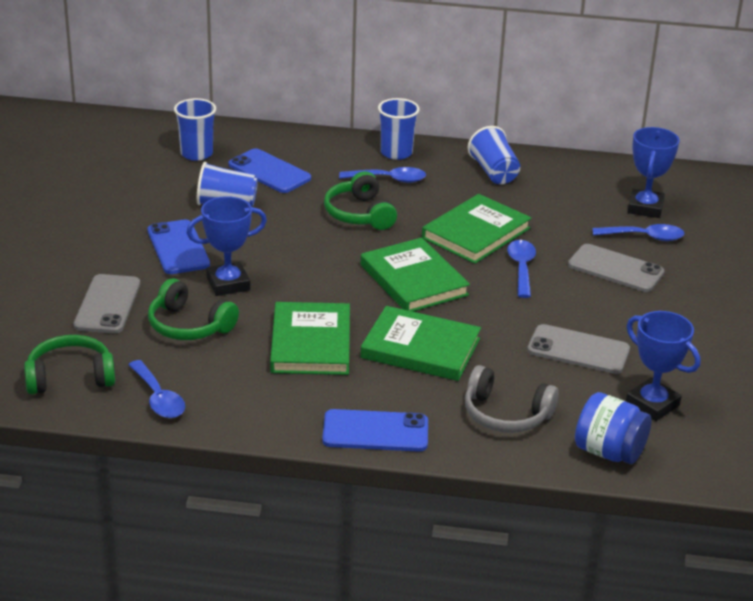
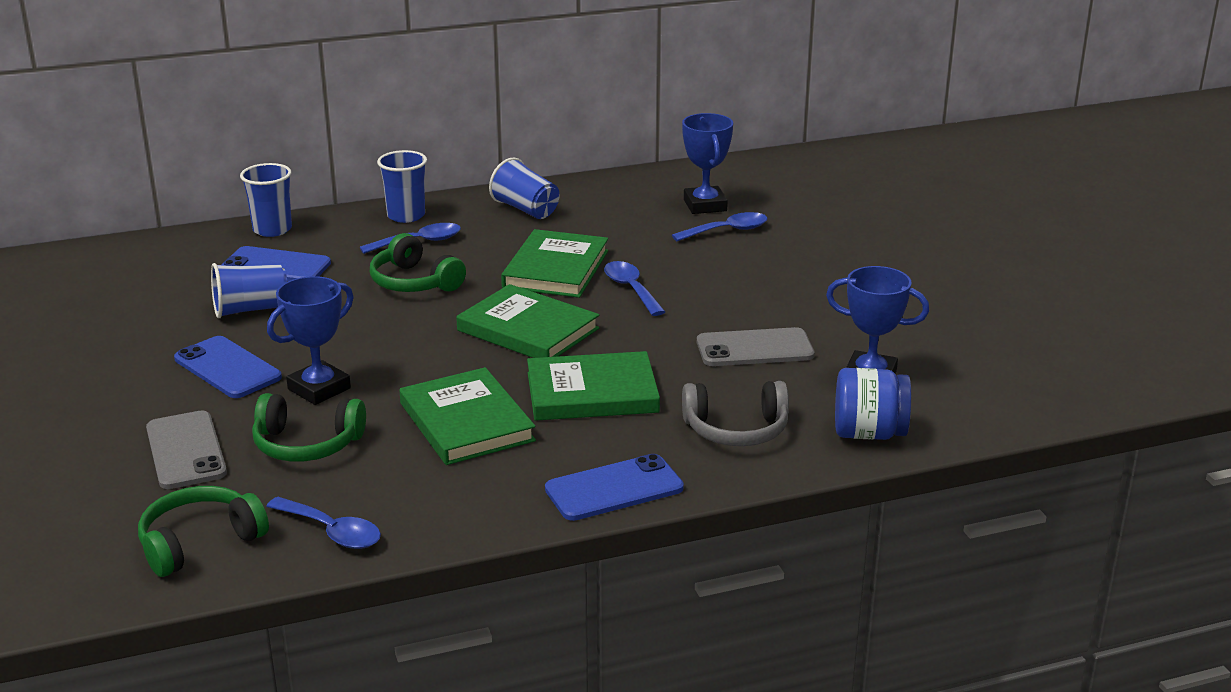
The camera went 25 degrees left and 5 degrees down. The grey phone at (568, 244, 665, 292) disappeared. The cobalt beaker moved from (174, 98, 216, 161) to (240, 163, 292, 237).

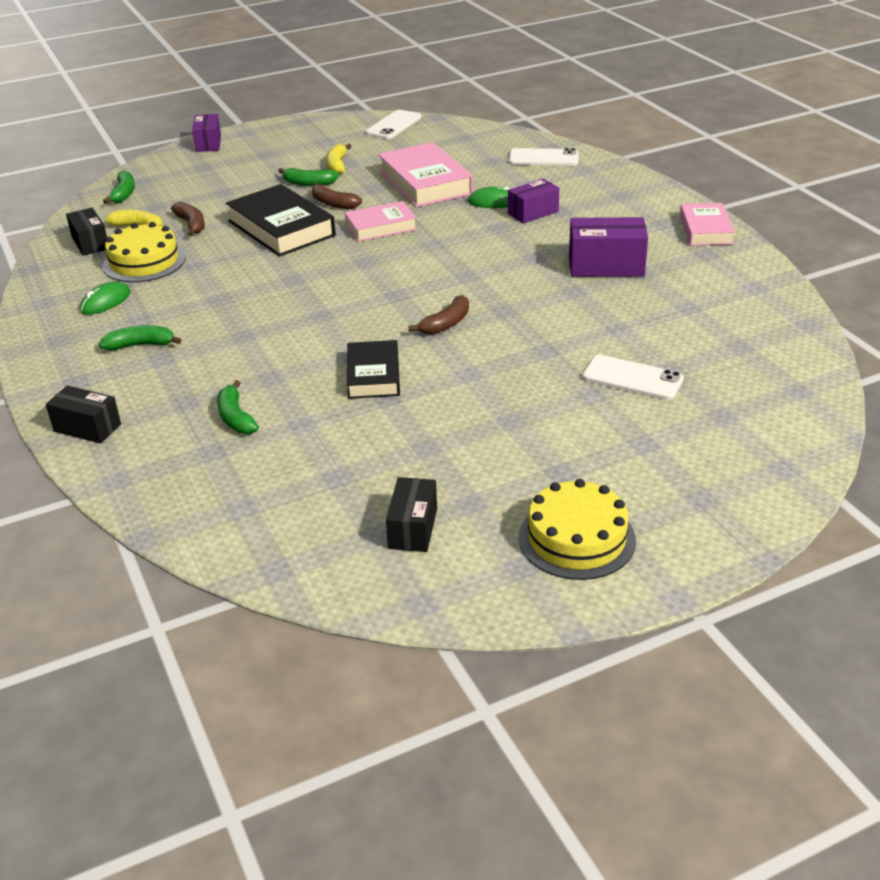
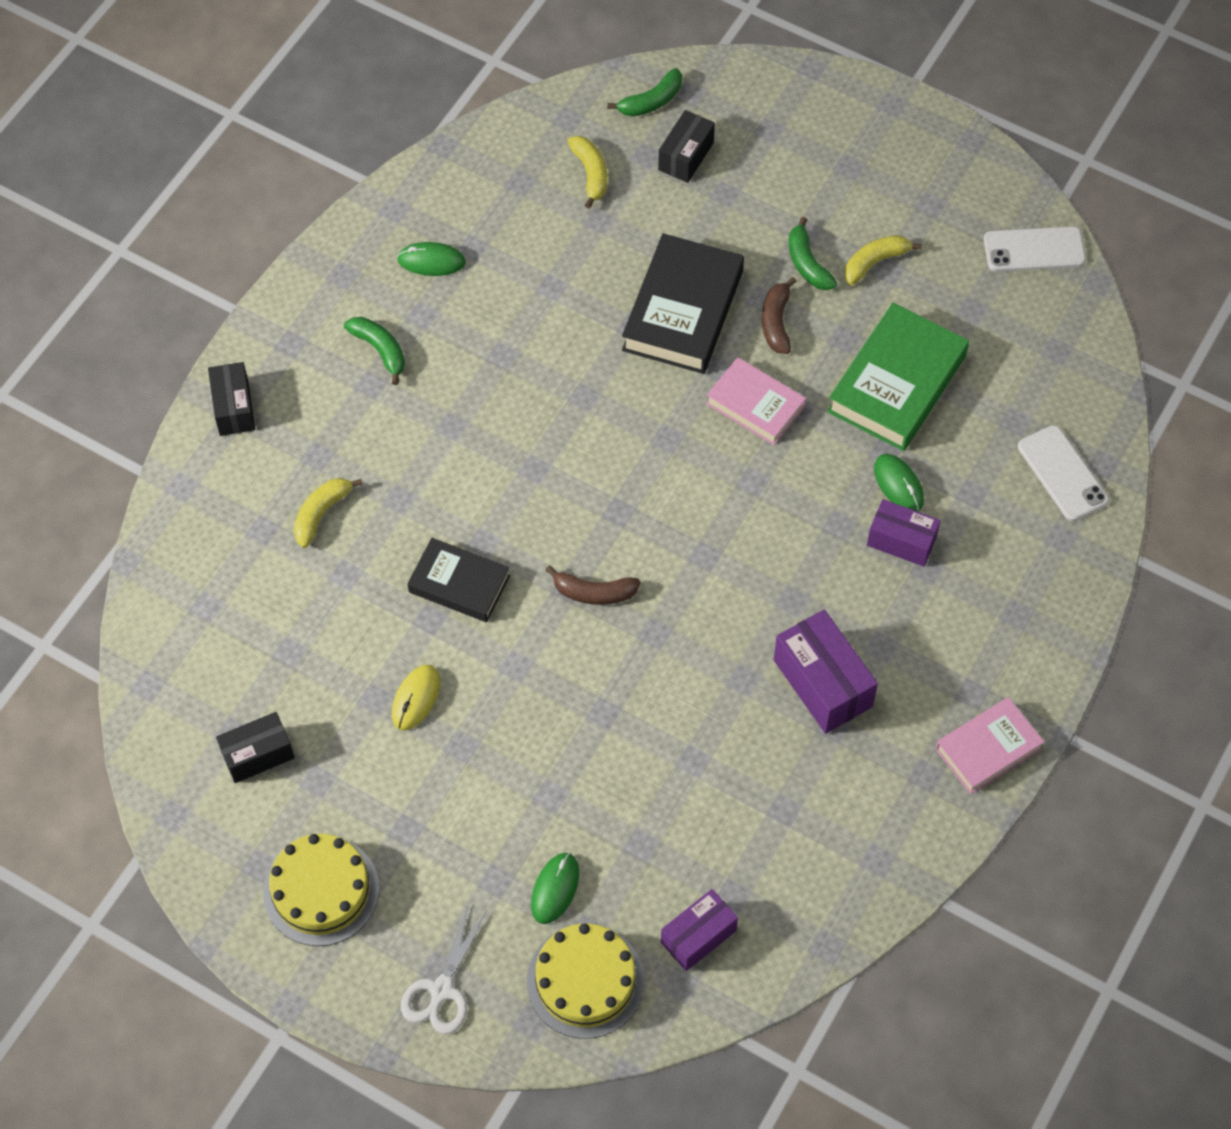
The camera went 55 degrees right and 25 degrees up. The brown toy banana at (171, 202, 205, 236) disappeared. The pure white phone at (582, 355, 684, 400) disappeared. The bright yellow PC mouse at (392, 664, 440, 730) appeared. The pure white shears at (401, 905, 487, 1034) appeared. The green PC mouse at (531, 853, 579, 924) appeared. The black parcel moved from (66, 208, 107, 256) to (658, 110, 715, 183). The bright yellow cake moved from (103, 222, 186, 282) to (527, 923, 644, 1039). The royal purple parcel moved from (192, 114, 221, 152) to (661, 889, 738, 971). The green toy banana at (217, 380, 259, 434) became the bright yellow toy banana at (294, 478, 363, 548). The pink hardcover at (378, 142, 473, 207) became the green hardcover at (827, 303, 969, 451). The black hardcover at (347, 340, 400, 399) turned 60 degrees clockwise.

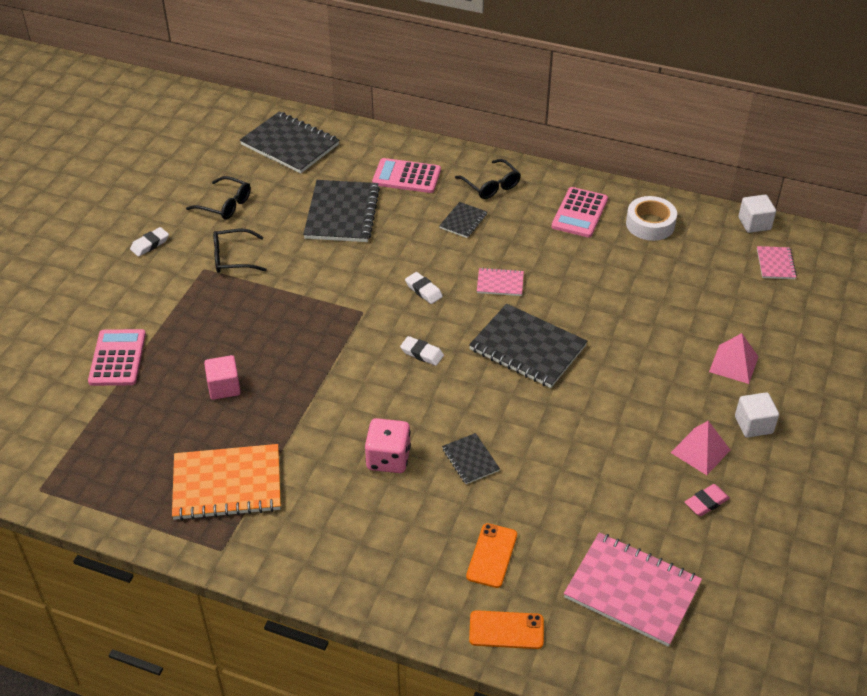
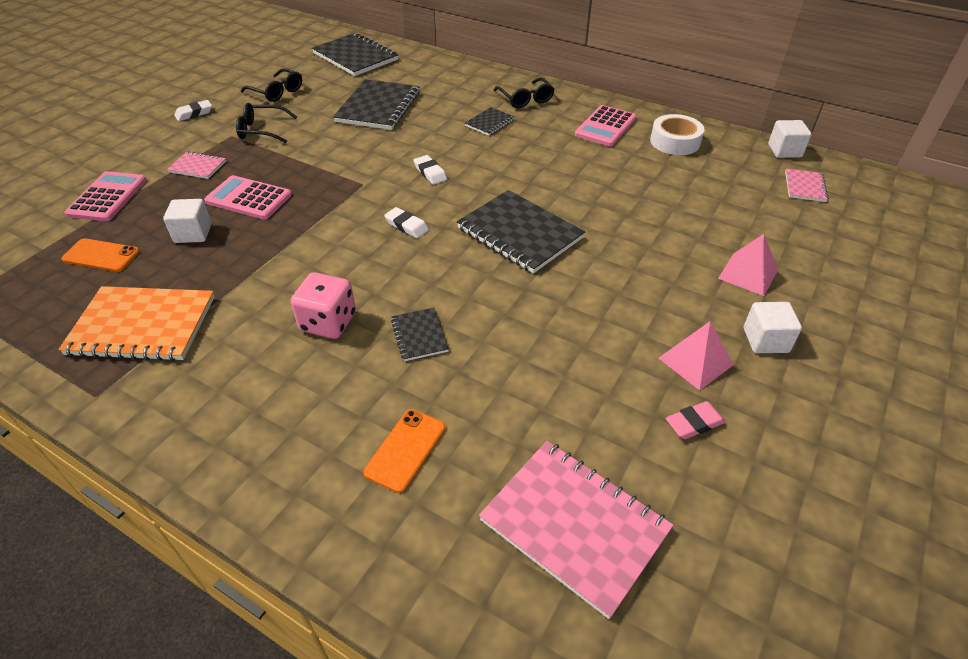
The camera went 10 degrees right and 0 degrees up. The pink calculator moved from (372, 158, 441, 193) to (204, 175, 292, 220). The bright orange phone moved from (469, 610, 544, 649) to (62, 238, 140, 272). The pink notebook moved from (477, 268, 524, 296) to (167, 151, 226, 179). The pink block at (204, 355, 241, 400) became the pure white block at (163, 199, 212, 243).

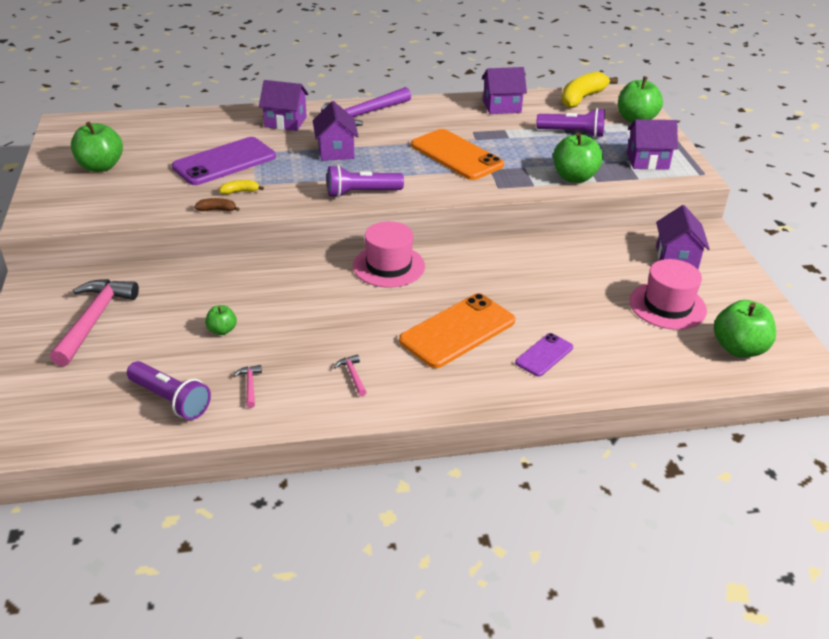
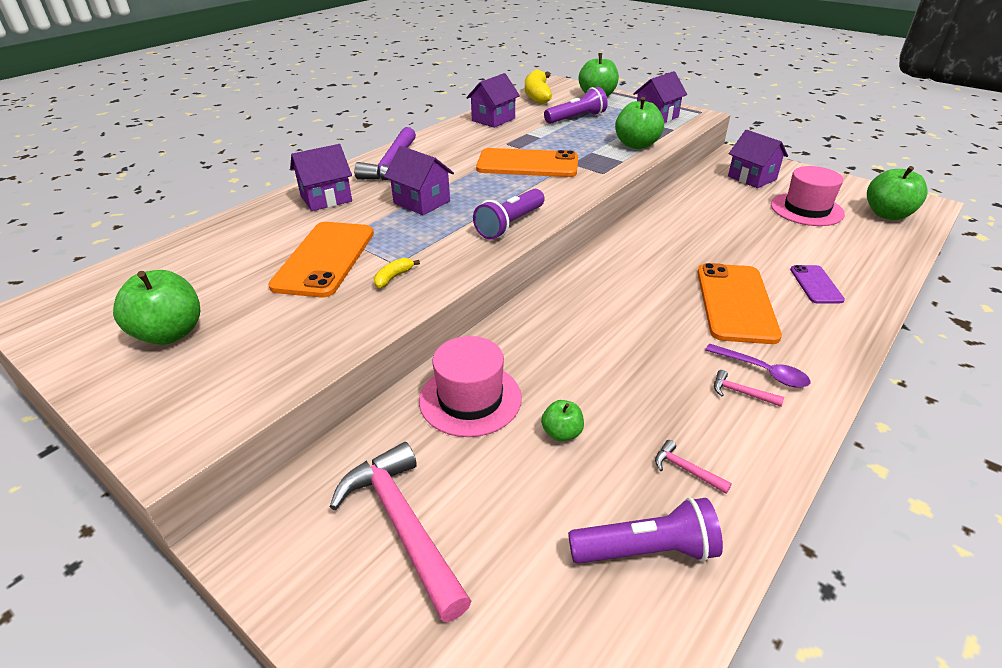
The camera went 40 degrees left and 0 degrees up. The brown toy banana at (194, 198, 239, 211) disappeared. The royal purple spoon at (705, 344, 811, 388) appeared. The pink top hat moved from (353, 221, 425, 288) to (419, 336, 522, 437). The royal purple phone at (172, 137, 276, 185) became the bright orange phone at (268, 222, 374, 298).

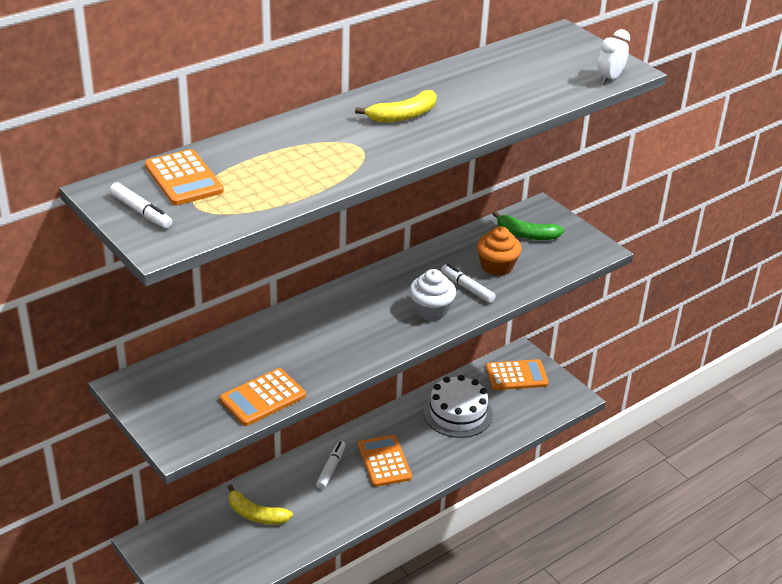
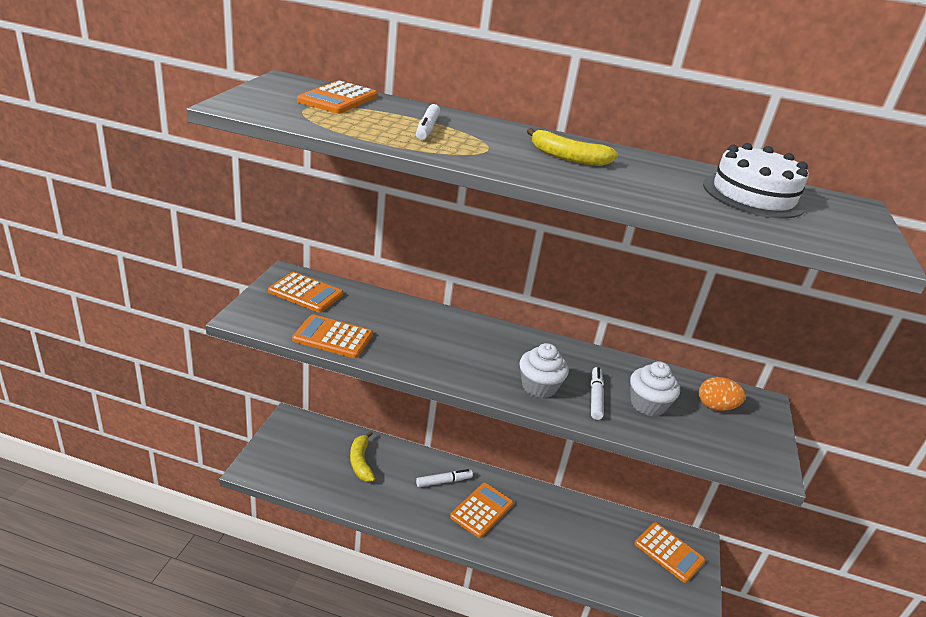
The camera went 50 degrees right and 5 degrees down. The pure white alarm clock at (597, 29, 630, 84) disappeared. The bright orange calculator at (268, 272, 343, 313) appeared. The pure white marker moved from (110, 182, 172, 228) to (416, 104, 440, 140). The pure white cake moved from (423, 375, 493, 438) to (703, 143, 809, 218). The green toy banana at (493, 211, 564, 240) was replaced by the bright orange egg shape at (699, 377, 746, 411). The bright orange fairy cake at (477, 226, 522, 276) became the pure white fairy cake at (630, 361, 680, 416).

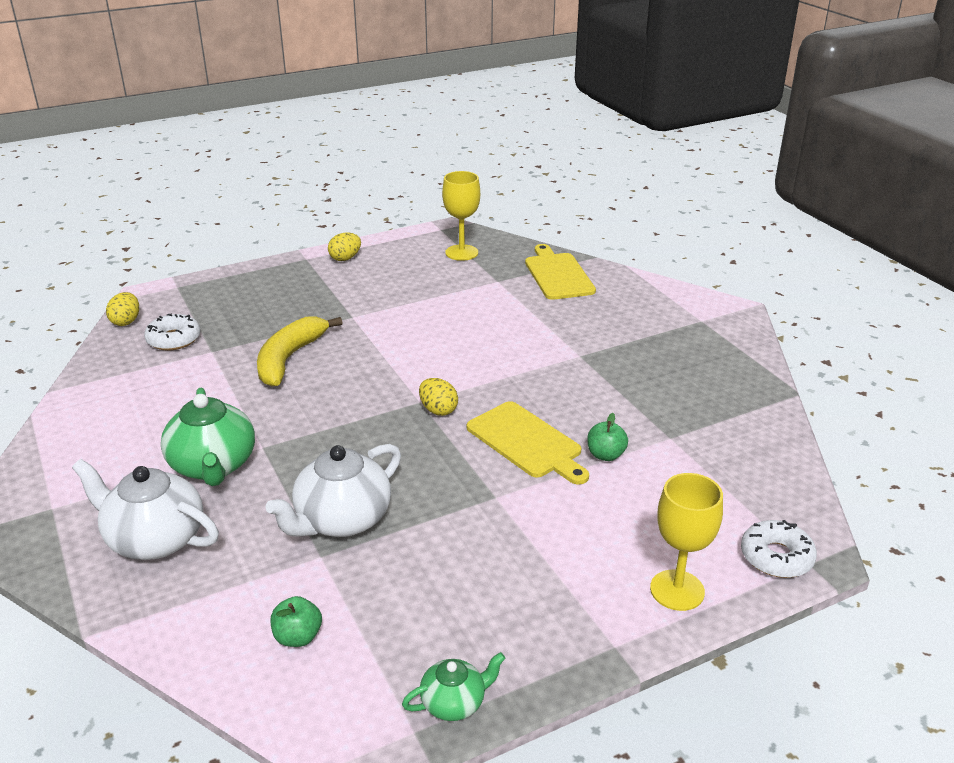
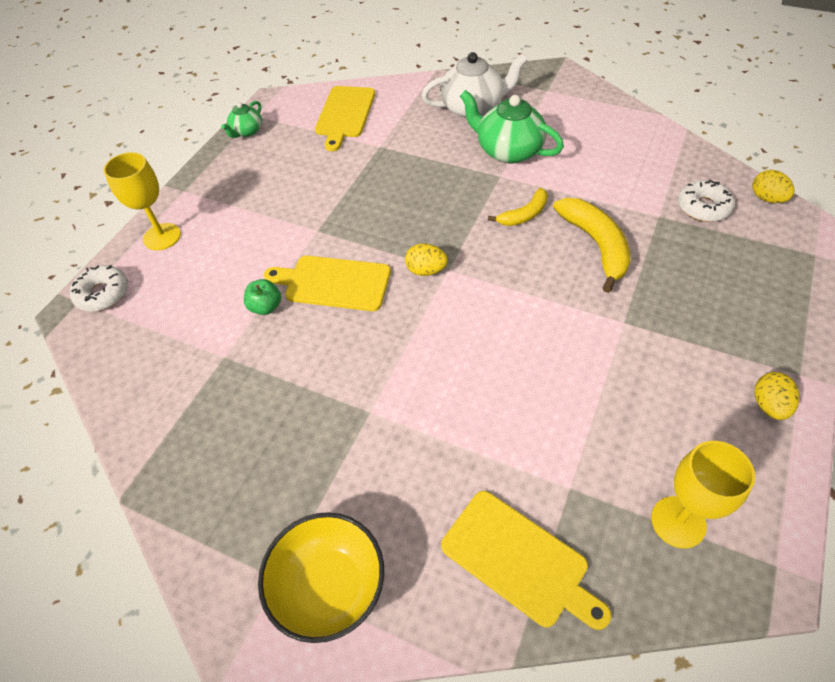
The camera went 145 degrees right and 20 degrees up. The pure white tea pot at (265, 444, 401, 537) disappeared. The bright yellow bowl at (258, 512, 384, 643) appeared. The bright yellow toy banana at (488, 188, 548, 226) appeared. The green toy apple at (270, 596, 322, 647) was replaced by the bright yellow chopping board at (315, 86, 375, 151).

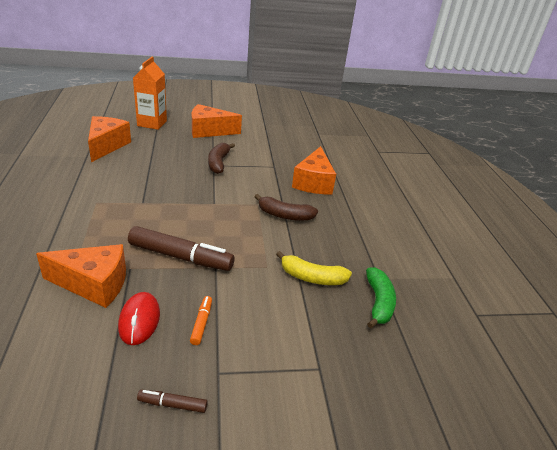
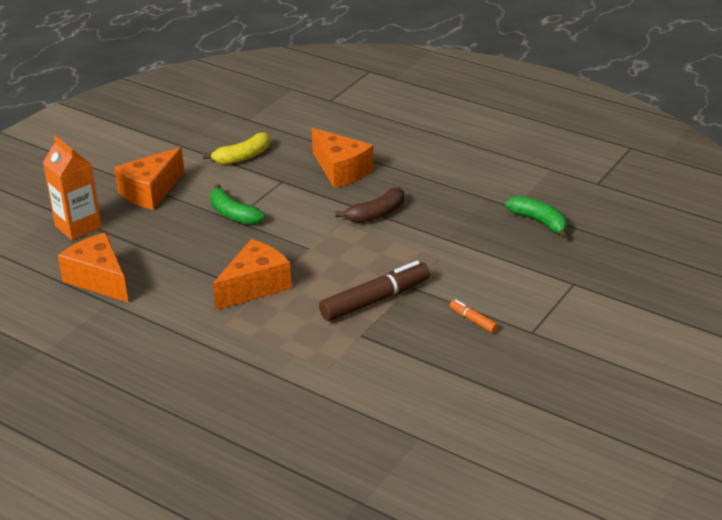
The camera went 45 degrees left and 0 degrees up. The red PC mouse at (118, 292, 160, 345) disappeared. The brown marker at (137, 390, 208, 413) disappeared. The bright orange cheese wedge moved from (36, 244, 126, 308) to (213, 239, 292, 310). The bright yellow toy banana moved from (276, 251, 352, 285) to (203, 132, 271, 165). The brown toy banana at (208, 143, 235, 174) became the green toy banana at (210, 184, 265, 225).

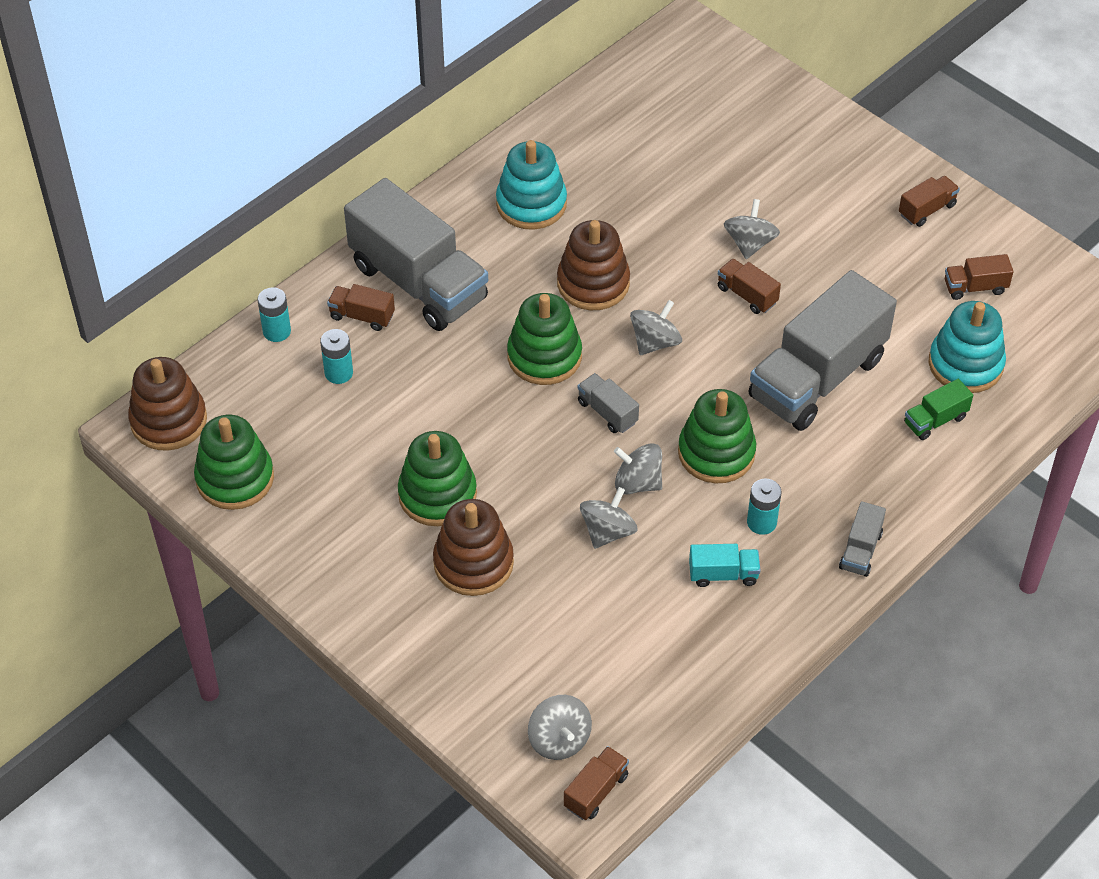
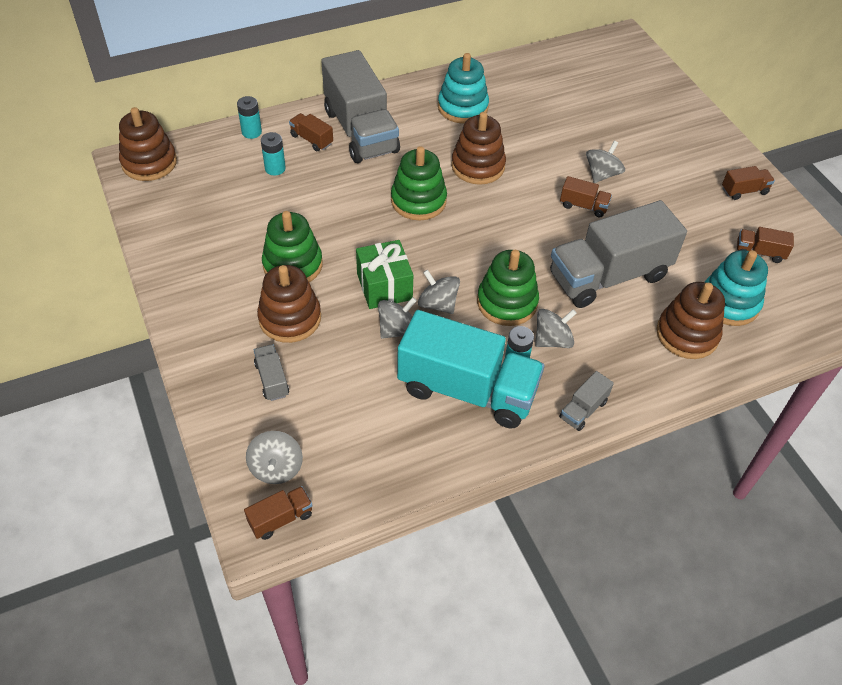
The camera went 20 degrees right and 0 degrees up. The green stacking toy at (194, 415, 274, 510) disappeared. The green present at (356, 240, 413, 309) appeared. The grey toy truck moved from (578, 373, 639, 433) to (254, 344, 289, 401). The grey toy top moved from (630, 300, 682, 355) to (535, 309, 577, 348). The green toy truck at (904, 379, 973, 440) was replaced by the brown stacking toy at (657, 282, 725, 359). The brown toy truck at (718, 259, 781, 314) turned 135 degrees clockwise. The aqua toy truck at (689, 544, 761, 587) changed to 2.39 times the size.

